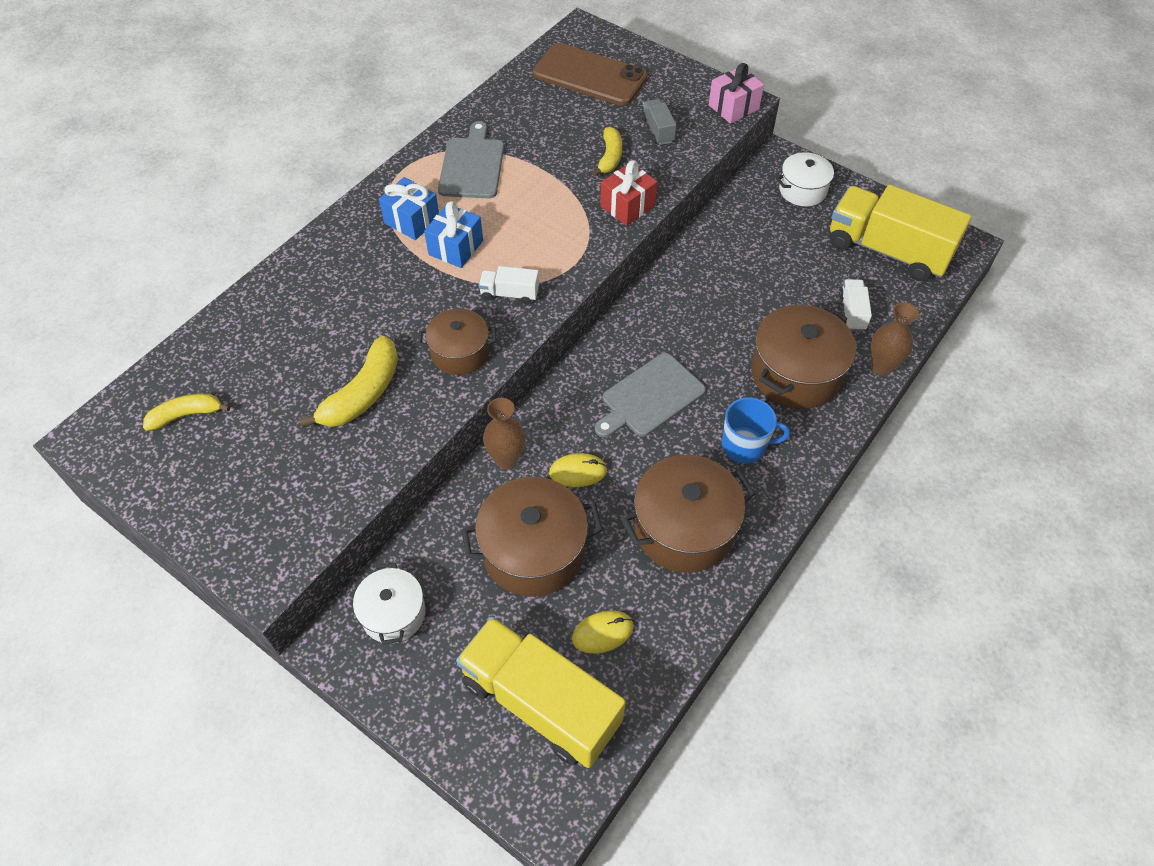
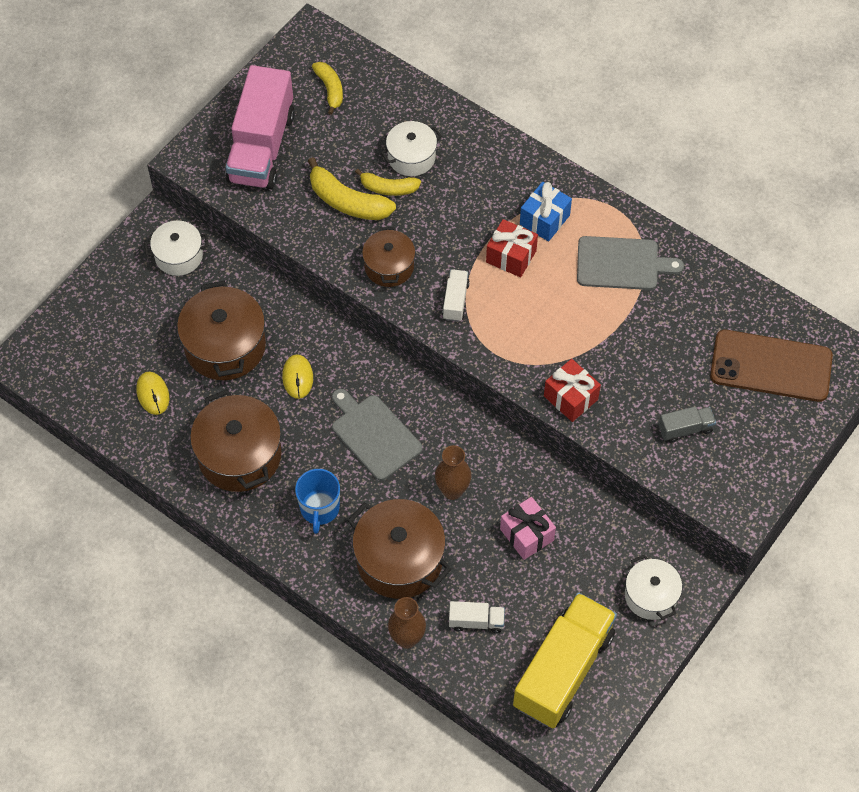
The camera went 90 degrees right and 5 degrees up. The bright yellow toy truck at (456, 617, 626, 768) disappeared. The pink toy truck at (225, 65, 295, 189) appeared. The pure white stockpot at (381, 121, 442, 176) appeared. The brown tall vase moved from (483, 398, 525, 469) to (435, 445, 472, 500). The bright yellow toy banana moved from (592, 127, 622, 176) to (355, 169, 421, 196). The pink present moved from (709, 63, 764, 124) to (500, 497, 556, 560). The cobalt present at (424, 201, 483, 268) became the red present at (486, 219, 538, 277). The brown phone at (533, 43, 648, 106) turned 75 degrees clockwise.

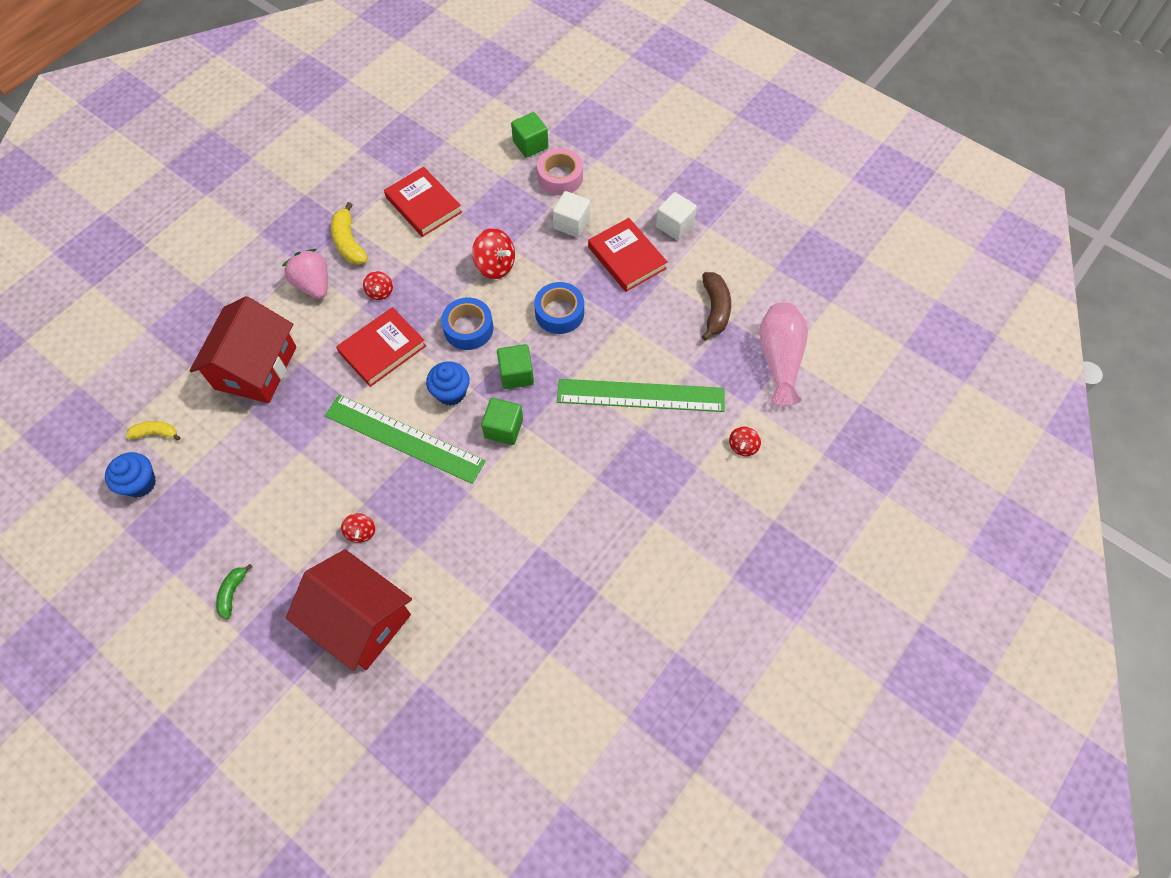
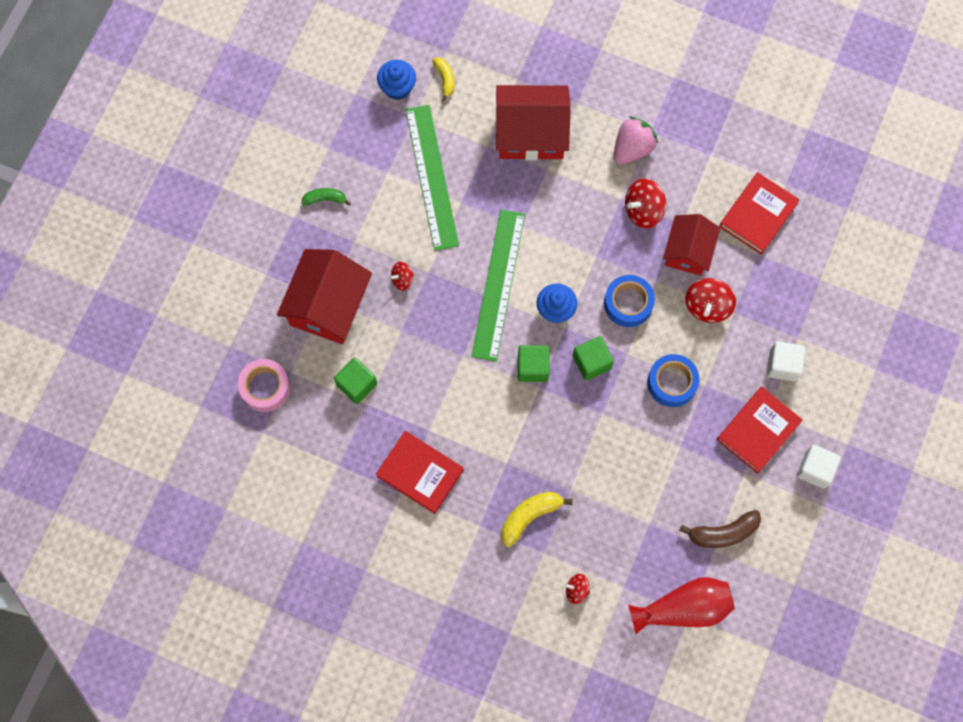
The camera went 75 degrees right and 10 degrees up. The red house at (663, 214, 720, 276) appeared. The bright yellow toy banana moved from (331, 202, 368, 265) to (501, 492, 573, 547). The red hardcover moved from (336, 307, 426, 387) to (376, 431, 464, 514). The green block moved from (511, 112, 548, 158) to (334, 358, 377, 404). The pink sticky tape moved from (537, 148, 583, 195) to (238, 359, 290, 412). The green ruler moved from (557, 379, 725, 412) to (406, 105, 459, 251). The pink tall vase at (759, 302, 808, 406) became the red tall vase at (628, 577, 735, 634). The red toy top at (363, 271, 393, 300) changed to 1.72 times the size.

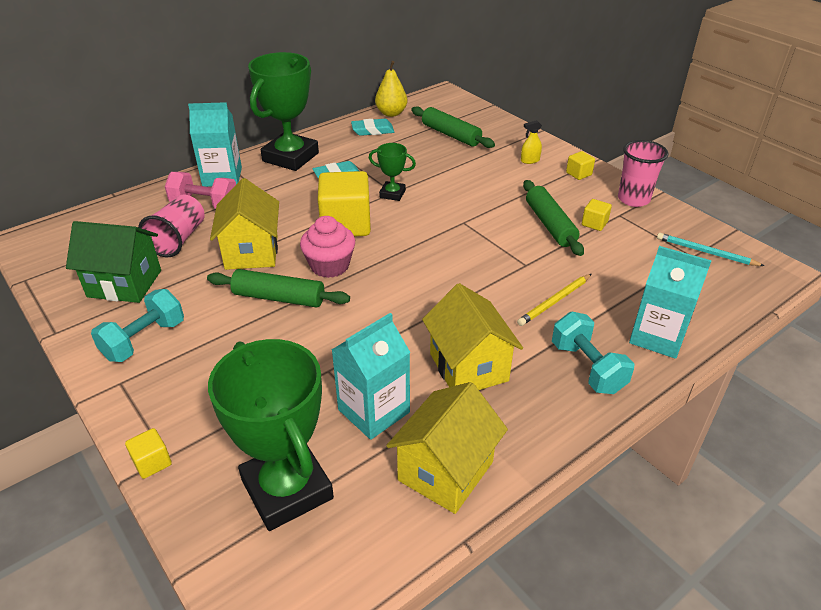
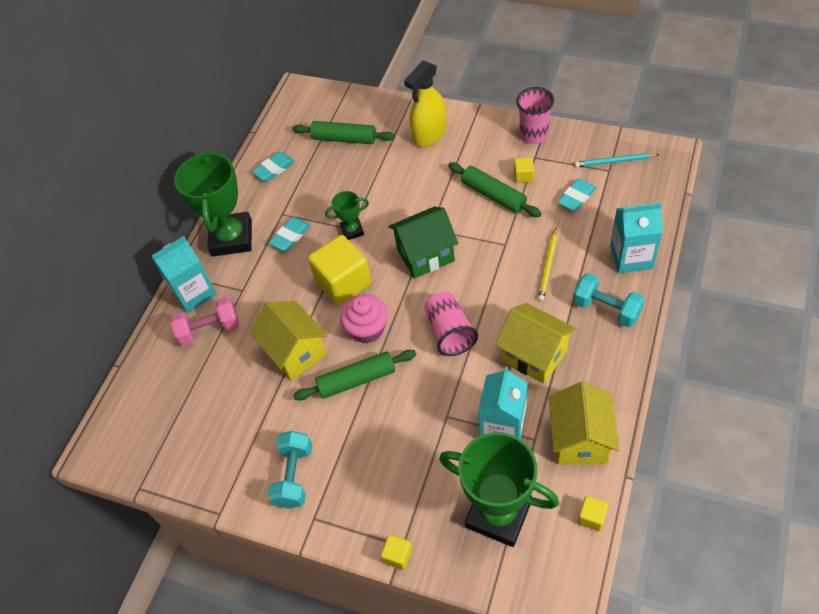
The camera went 25 degrees left and 15 degrees up. The bright yellow toy pear at (375, 61, 407, 117) disappeared. The aqua eraser at (557, 179, 596, 211) appeared. The green house moved from (66, 221, 161, 303) to (388, 206, 458, 279). The pink beaker moved from (138, 195, 205, 257) to (425, 292, 478, 356). The bright yellow block moved from (566, 151, 595, 180) to (578, 496, 609, 531). The bright yellow sprayer at (521, 120, 542, 164) changed to 2.25 times the size.

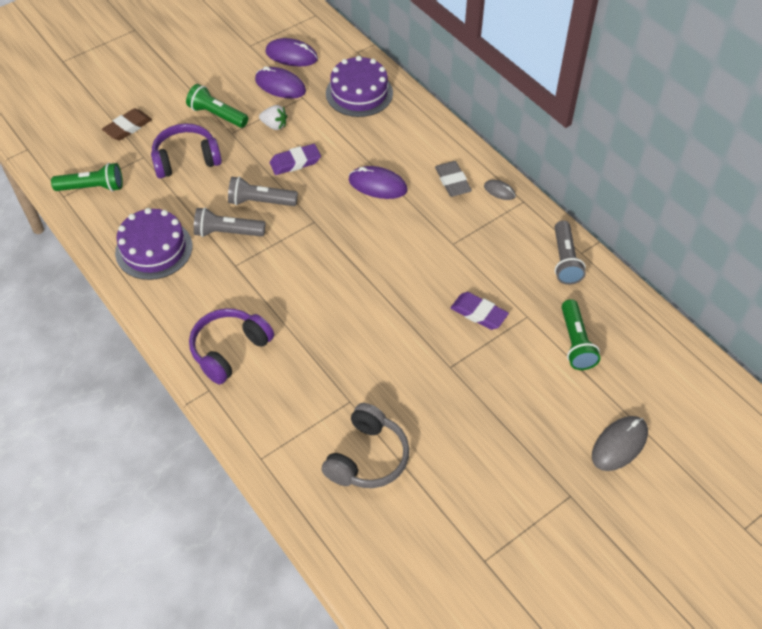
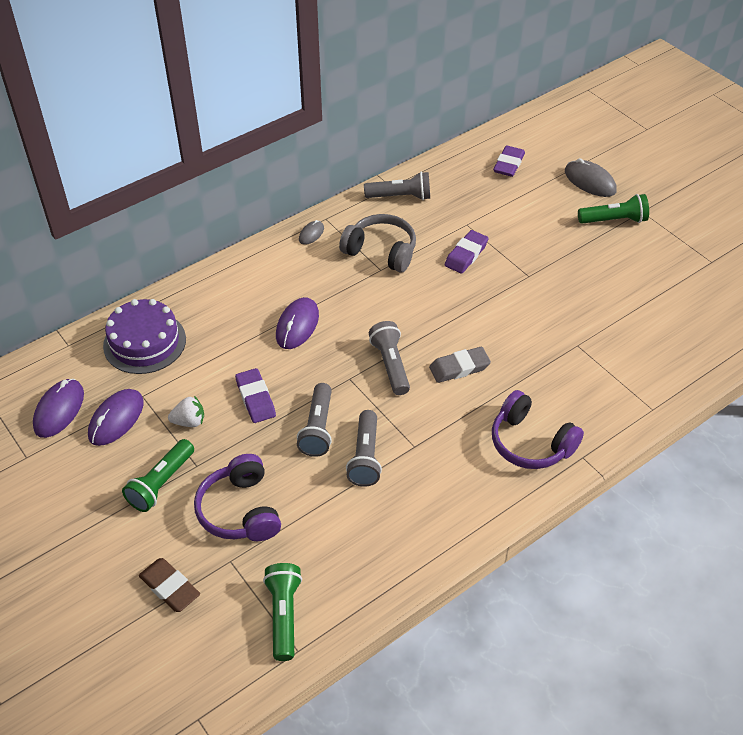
The camera went 90 degrees left and 5 degrees down. The royal purple cake at (115, 208, 192, 280) disappeared. The grey pocket torch at (369, 321, 410, 395) appeared. The royal purple eraser at (493, 146, 525, 177) appeared. The grey headset moved from (322, 403, 409, 488) to (339, 214, 416, 273). The grey eraser moved from (435, 161, 472, 197) to (429, 347, 491, 383). The green pocket torch moved from (562, 299, 600, 370) to (578, 194, 649, 224). The pure white toy strawberry at (259, 105, 287, 130) turned 60 degrees clockwise.

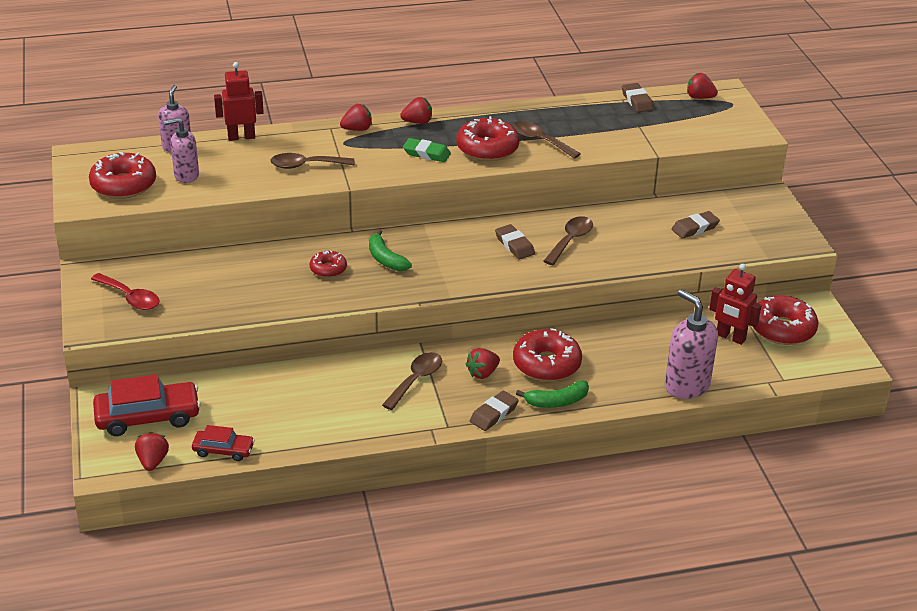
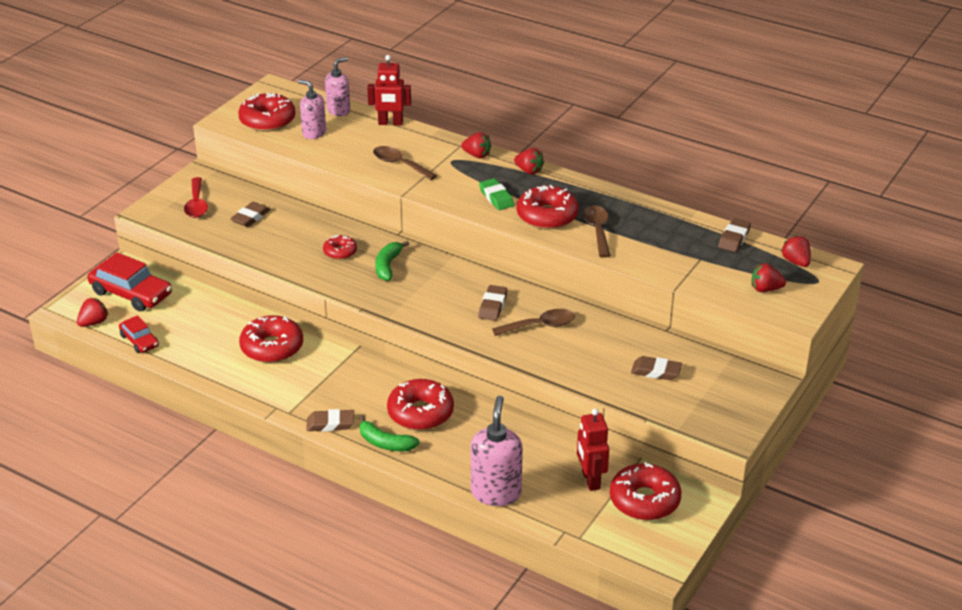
The camera went 45 degrees right and 0 degrees up. The brown spoon at (382, 352, 442, 410) disappeared. The brown eraser at (230, 202, 270, 227) appeared. The red glazed donut at (239, 315, 303, 363) appeared. The red toy strawberry moved from (465, 348, 500, 379) to (751, 263, 786, 292). The red robot figure at (214, 62, 264, 141) turned 150 degrees clockwise.

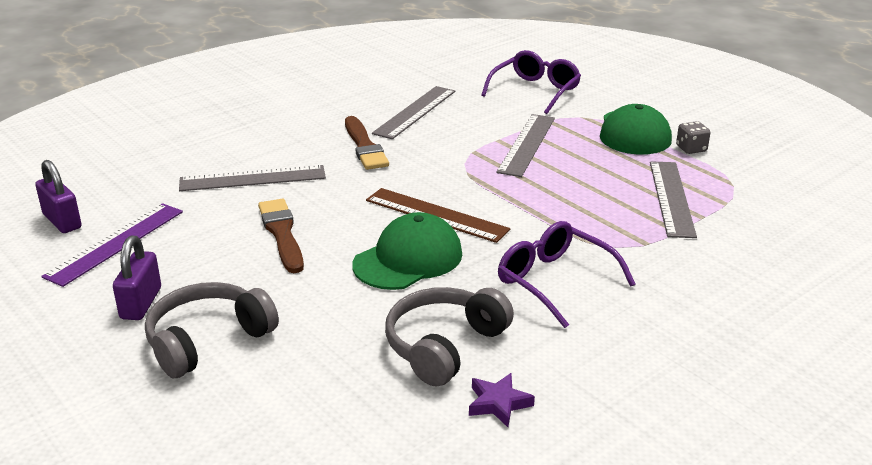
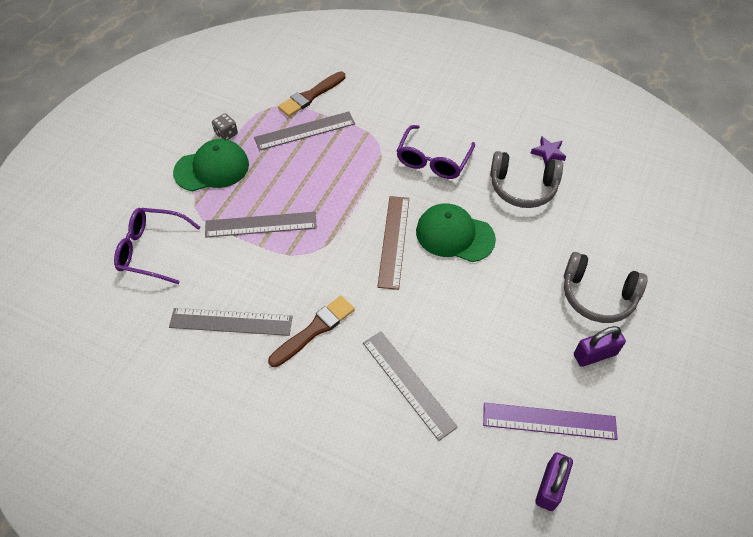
The camera went 115 degrees left and 25 degrees up. The brown brush moved from (258, 199, 304, 273) to (278, 71, 345, 117).

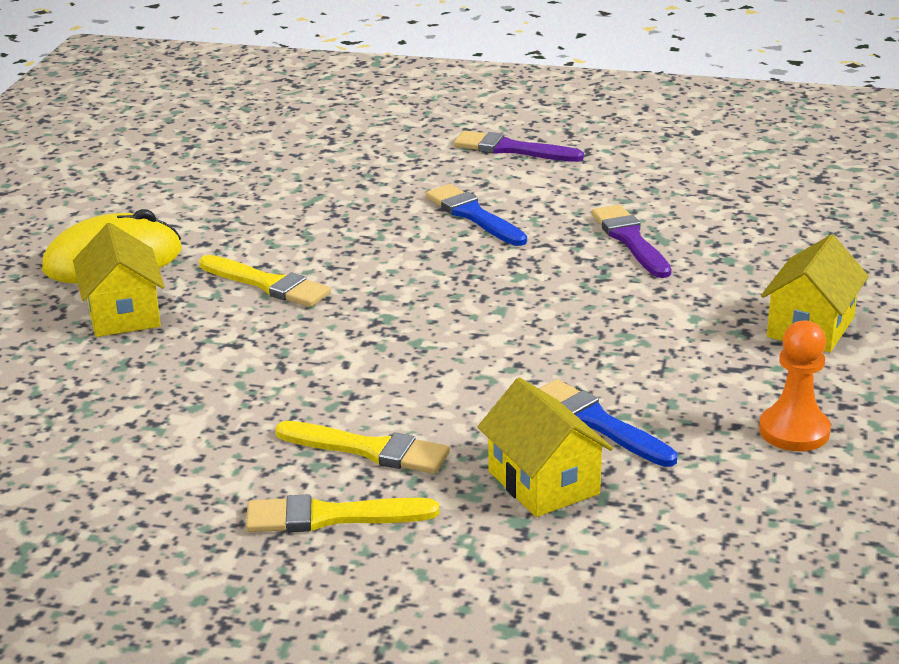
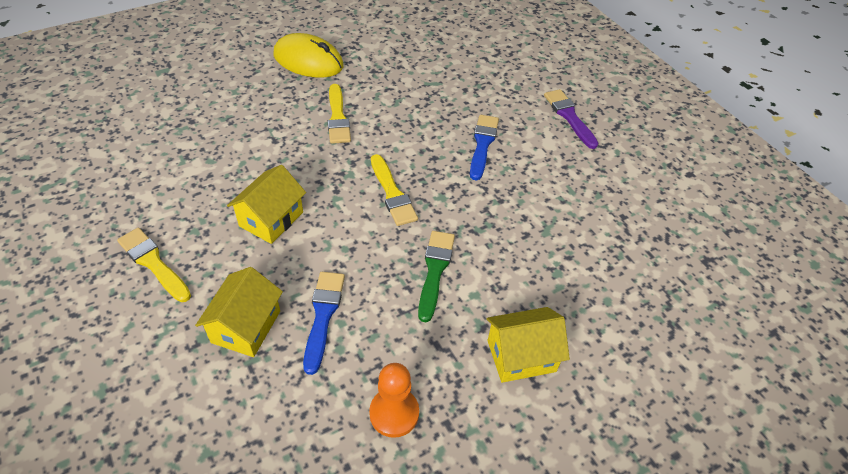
The camera went 45 degrees right and 20 degrees up. The royal purple brush at (591, 205, 671, 278) disappeared. The green brush at (418, 231, 455, 322) appeared. The bright yellow house moved from (73, 223, 165, 337) to (227, 165, 306, 244). The bright yellow brush moved from (275, 421, 450, 474) to (371, 154, 418, 226).

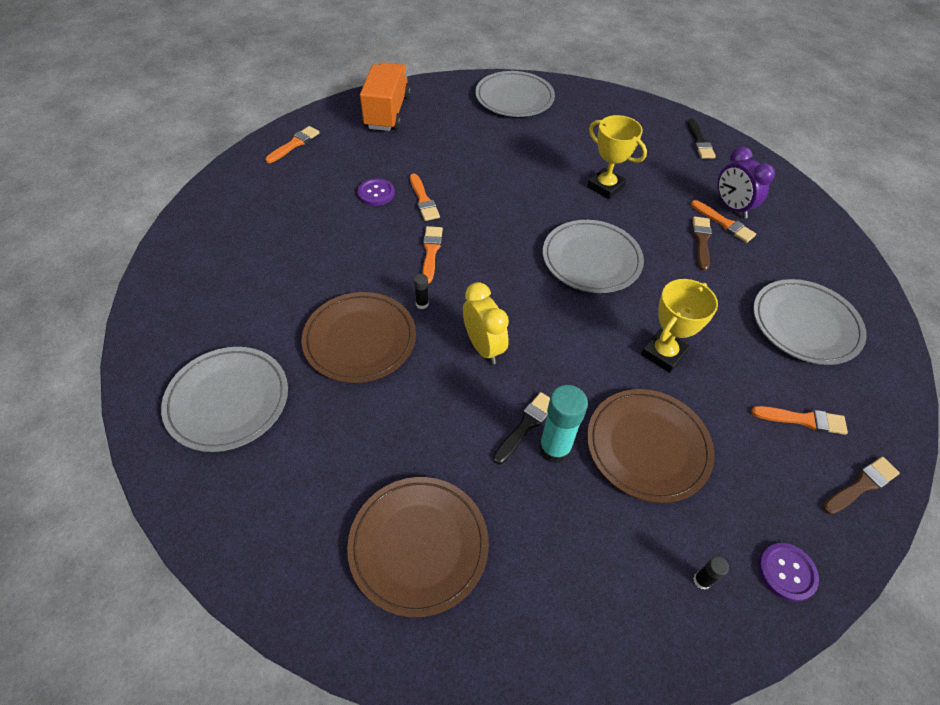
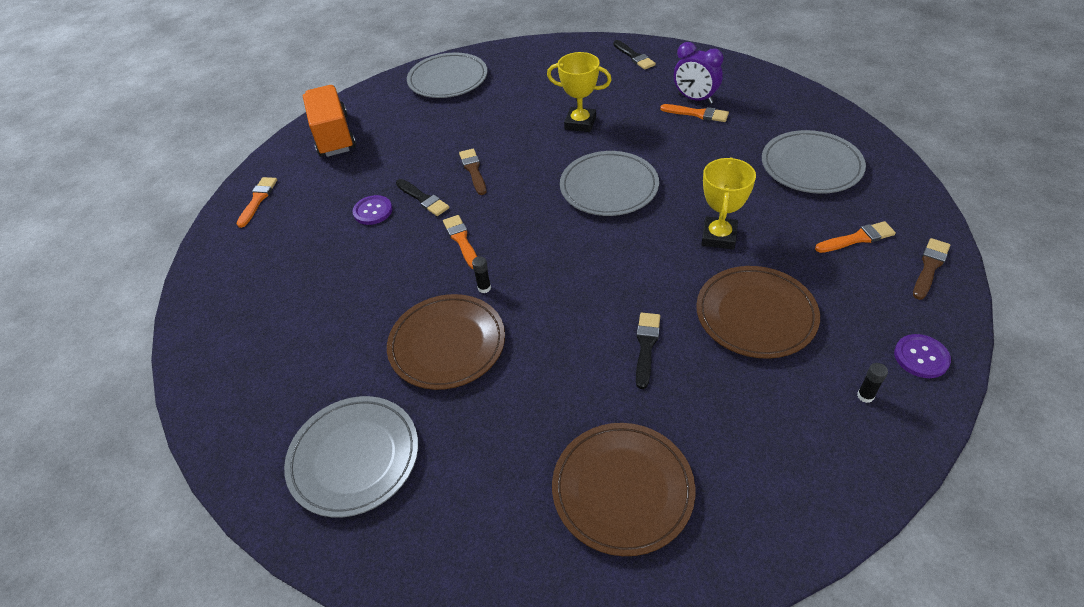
The camera went 20 degrees left and 5 degrees down. The bright yellow alarm clock at (463, 282, 509, 364) disappeared. The aqua glue stick at (539, 385, 588, 463) disappeared. The brown brush moved from (693, 216, 712, 271) to (459, 149, 486, 195). The bright orange brush at (410, 174, 440, 221) became the black brush at (396, 179, 450, 216).

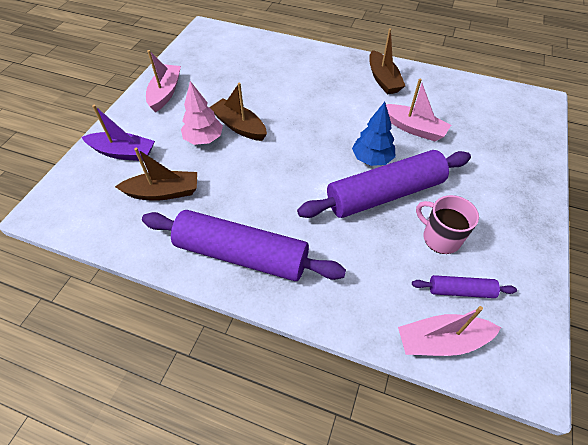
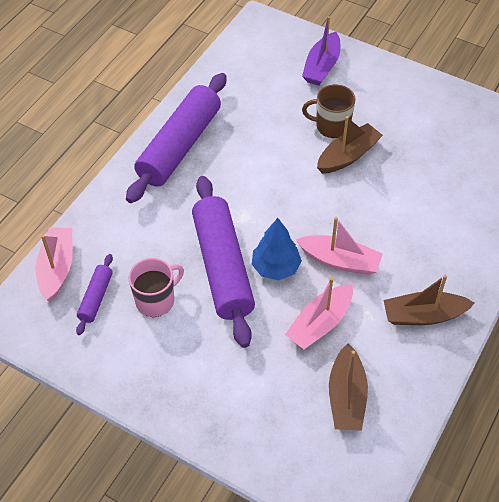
The camera went 100 degrees right and 0 degrees up. The brown boat moved from (115, 148, 197, 201) to (329, 343, 368, 431). The pink boat moved from (146, 50, 181, 112) to (296, 217, 383, 275). The pink fir tree at (181, 81, 223, 145) was replaced by the brown mug at (302, 84, 356, 138).

